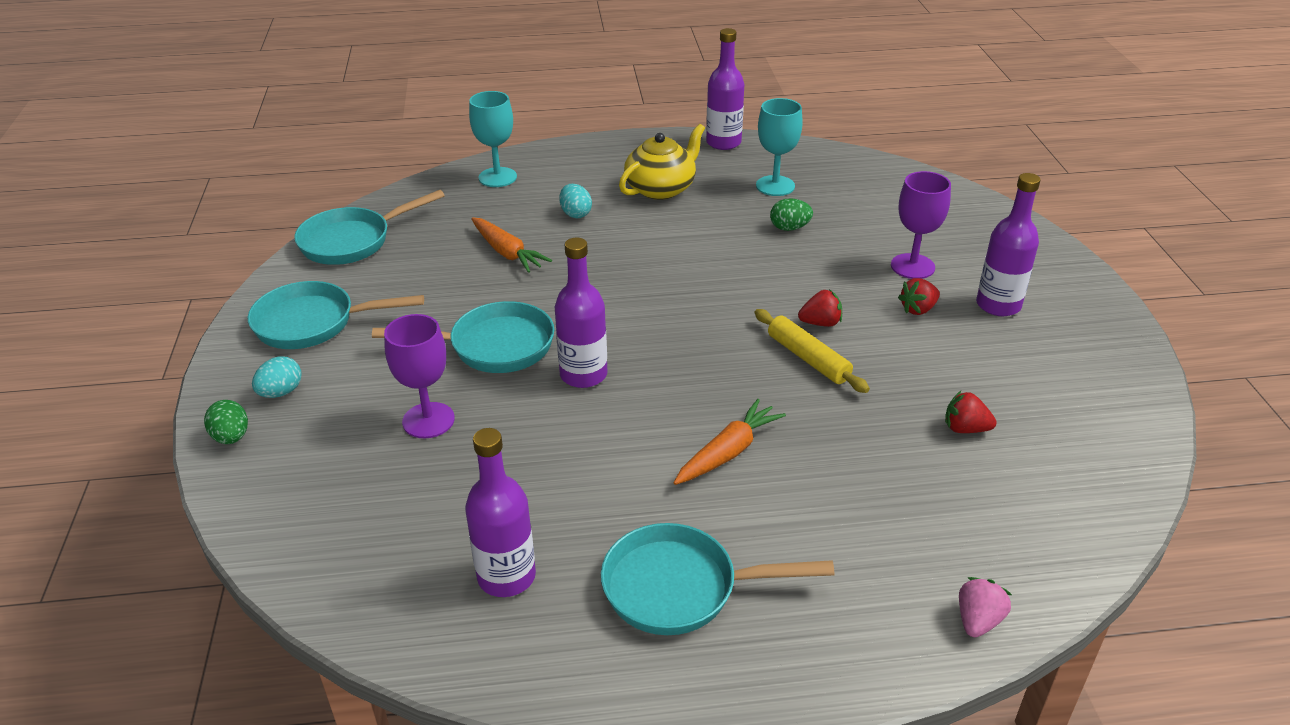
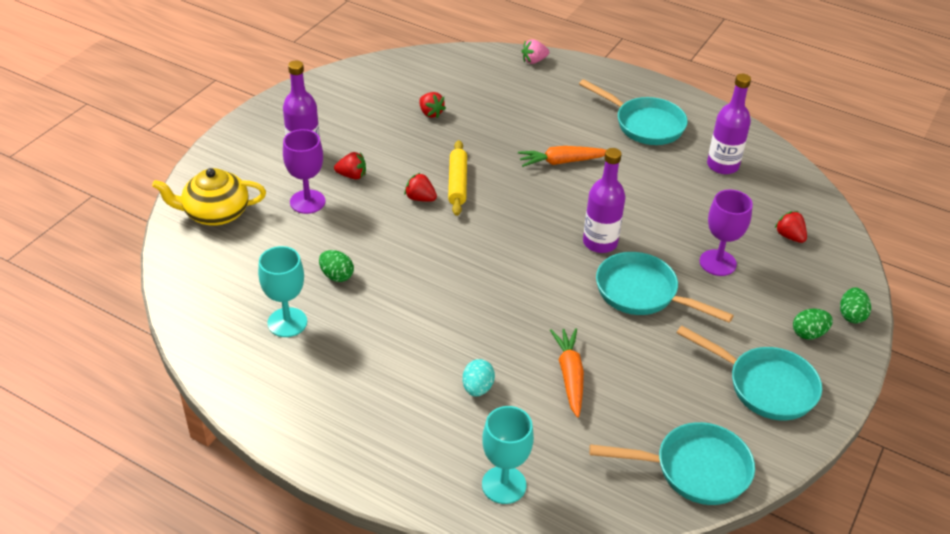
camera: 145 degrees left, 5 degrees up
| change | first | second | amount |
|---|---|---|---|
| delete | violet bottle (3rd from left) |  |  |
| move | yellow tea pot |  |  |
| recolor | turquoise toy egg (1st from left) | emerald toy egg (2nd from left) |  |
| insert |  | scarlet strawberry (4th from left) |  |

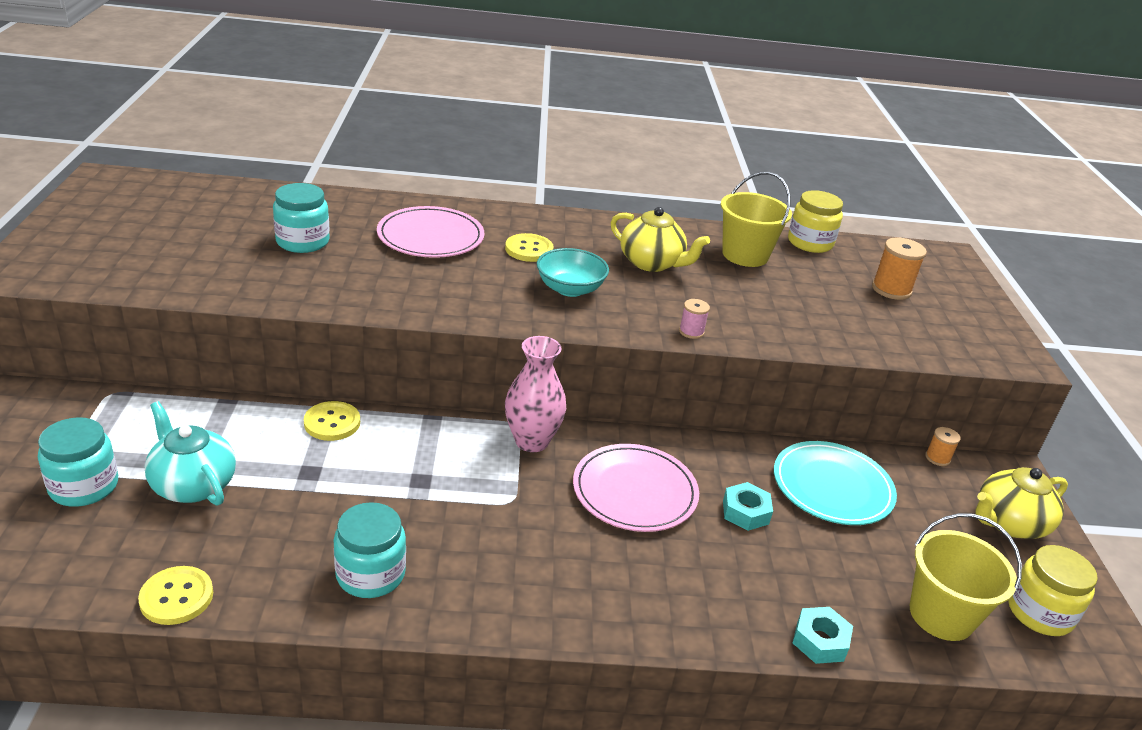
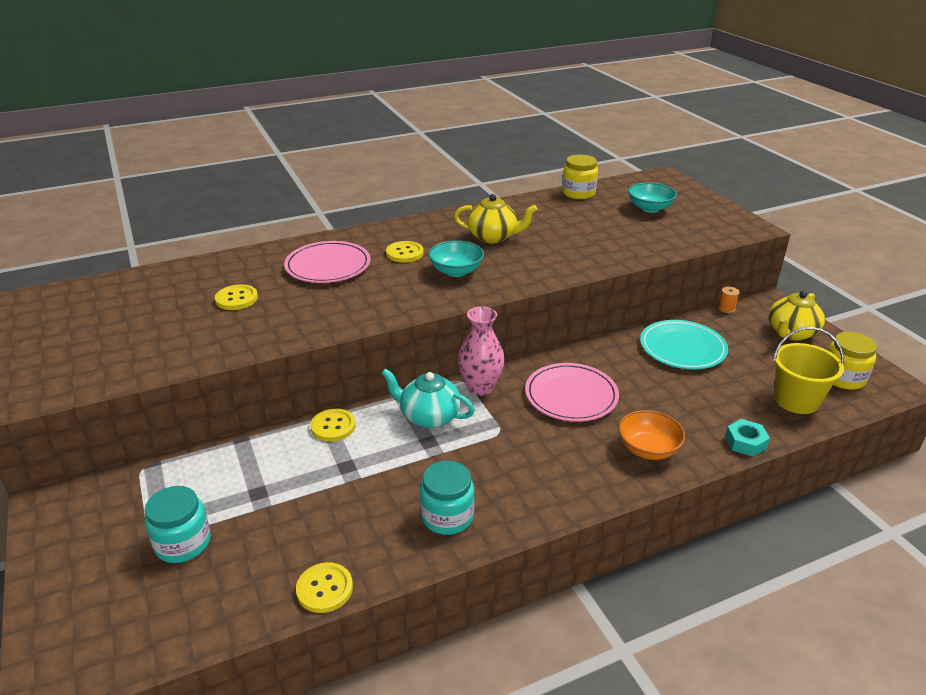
camera: 20 degrees left, 0 degrees up
| change | first | second | amount |
|---|---|---|---|
| delete | yellow pail (1st from left) |  |  |
| replace | turquoise jam jar (2nd from left) | yellow shirt button (1st from left) |  |
| replace | bright orange spool (1st from left) | turquoise deep dish (2nd from left) |  |
| delete | rosy spool |  |  |
| move | turquoise tea pot |  |  |
| delete | turquoise nut (1st from left) |  |  |
| insert |  | bright orange deep dish |  |

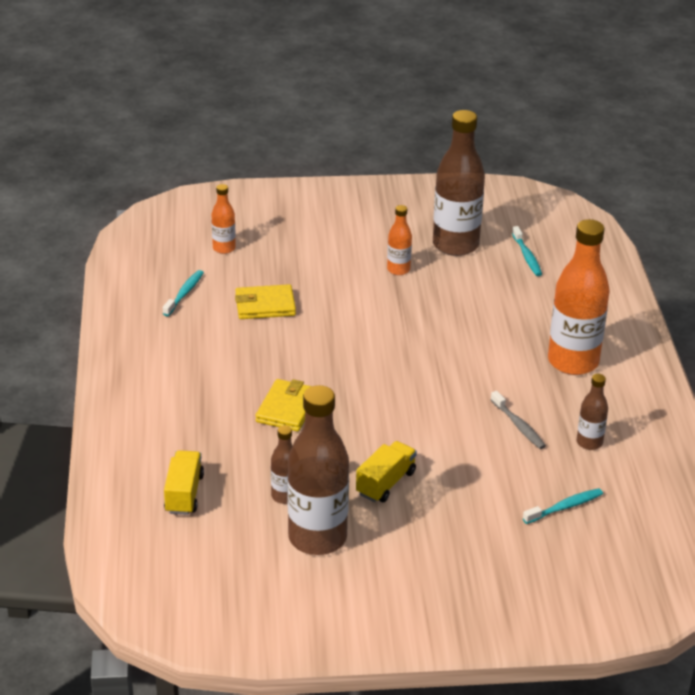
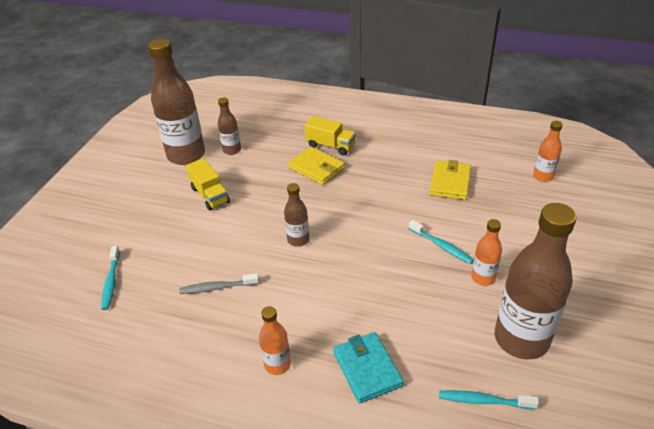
camera: 115 degrees right, 5 degrees up
| change | first | second | amount |
|---|---|---|---|
| resize | bright orange bottle (3rd from left in the first image) | bright orange bottle (1st from left) | x0.49 |
| move | turquoise dental brush (1st from left in the first image) | turquoise dental brush (2nd from left) |  |
| move | russet bottle (4th from left in the first image) | russet bottle (3rd from left) |  |
| move | yellow truck (1st from left in the first image) | yellow truck (2nd from left) |  |
| insert |  | turquoise card wallet |  |

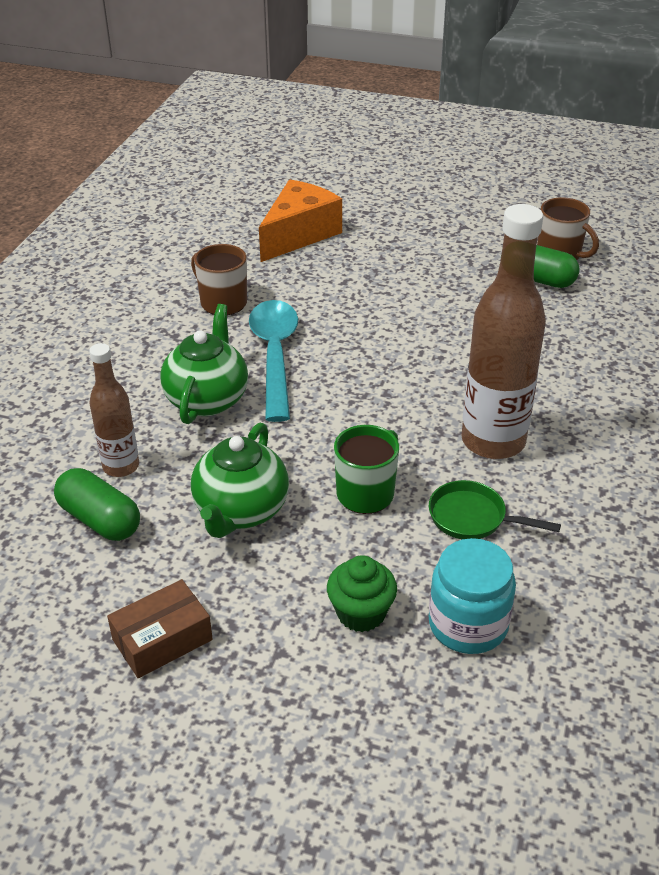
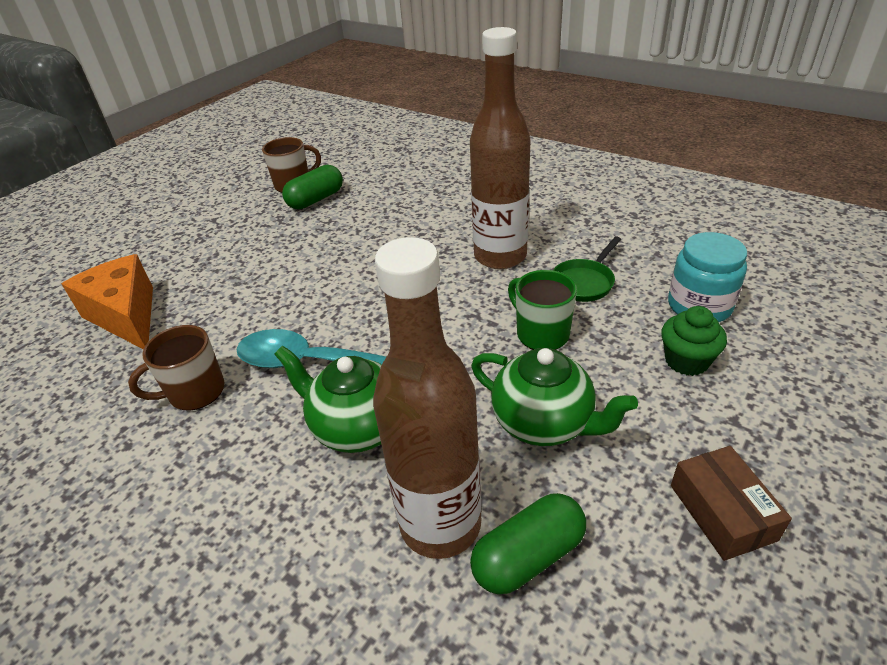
camera: 70 degrees left, 0 degrees up
| change | first | second | amount |
|---|---|---|---|
| resize | russet bottle (1st from left) |  | x1.80 |

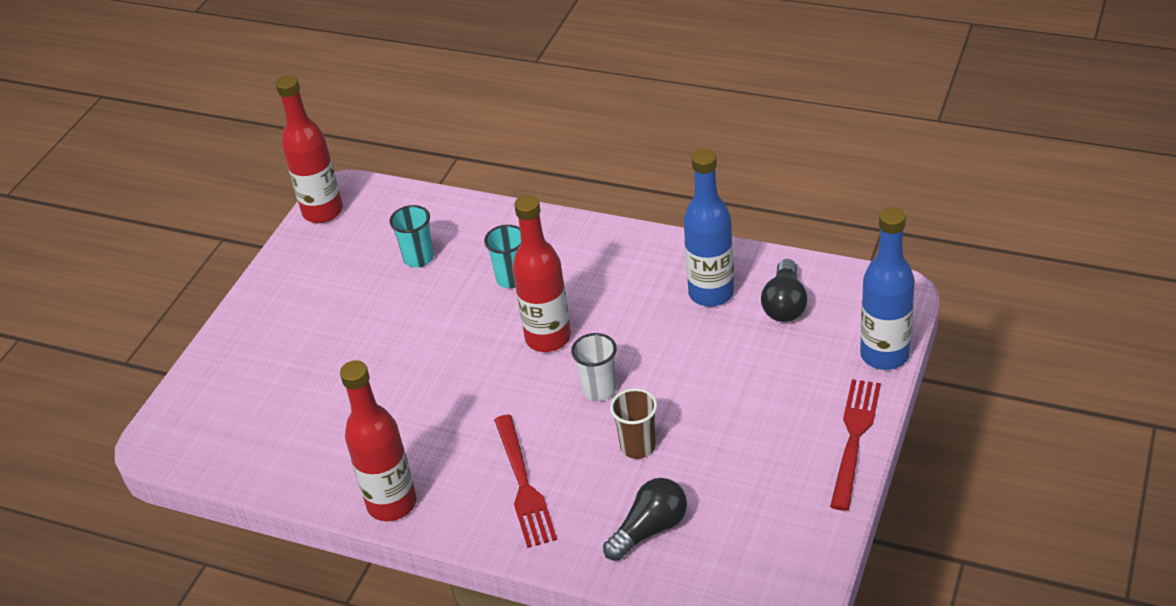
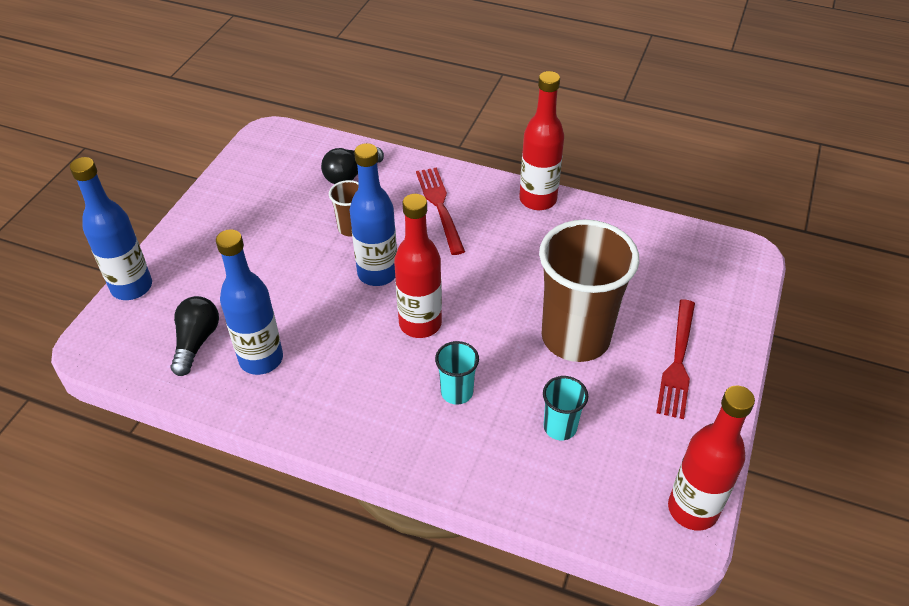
camera: 175 degrees right, 5 degrees up
| change | first | second | amount |
|---|---|---|---|
| replace | pure white beaker | cobalt bottle (3rd from left) |  |
| move | scarlet table fork (2nd from left) |  |  |
| insert |  | russet beaker (2nd from left) |  |

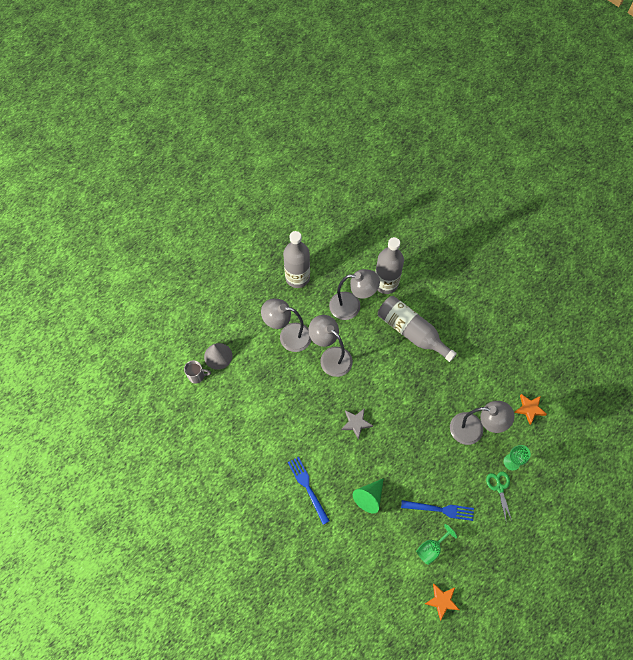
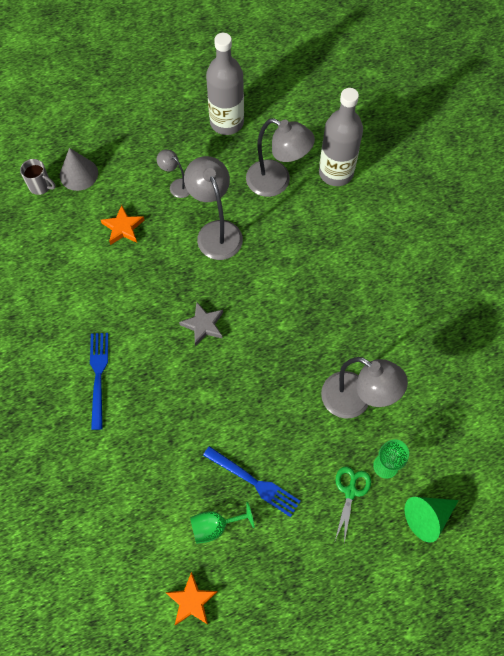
camera: 25 degrees right, 0 degrees up
| change | first | second | amount |
|---|---|---|---|
| delete | gray bottle (3rd from left) |  |  |
| resize | gray lamp (1st from left) |  | x0.52 |
| move | bright orange five-pointed star (2nd from left in the first image) | bright orange five-pointed star (1st from left) |  |
| move | emerald cone shape |  |  |

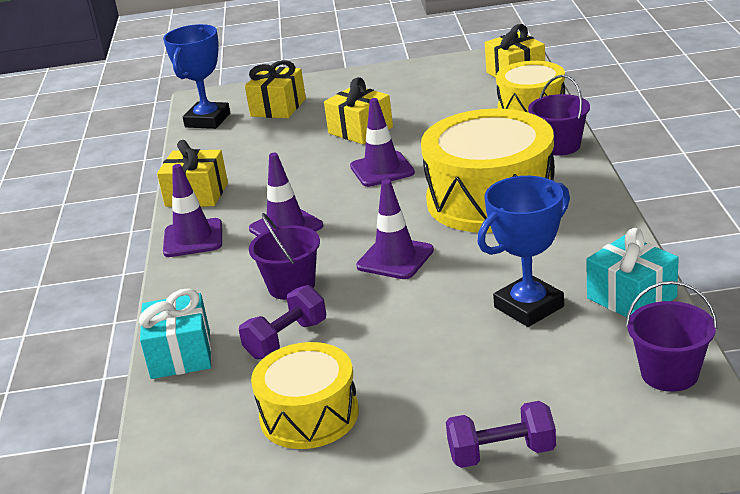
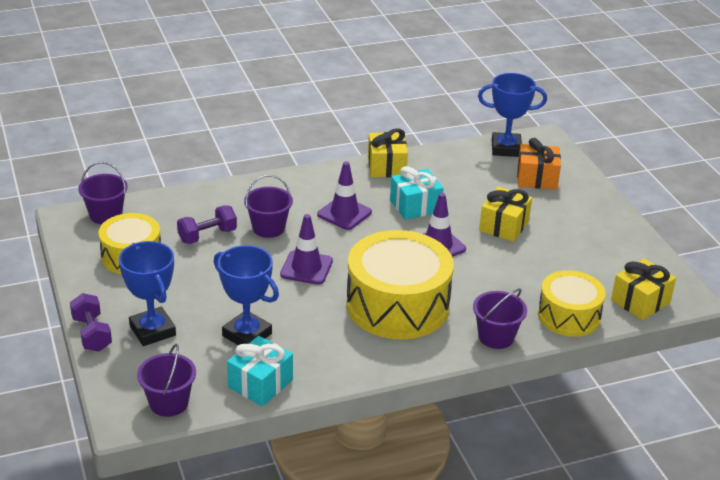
camera: 70 degrees right, 5 degrees up
| change | first | second | amount |
|---|---|---|---|
| recolor | yellow present (2nd from left) | bright orange present |  |
| delete | violet road cone (1st from left) |  |  |
| rotate | violet hand weight (1st from left in the first image) | violet hand weight (2nd from left) | 60 degrees counterclockwise |
| move | turquoise present (1st from left in the first image) | turquoise present (2nd from left) |  |
| insert |  | violet pail (1st from left) |  |
| insert |  | cobalt award cup (1st from left) |  |

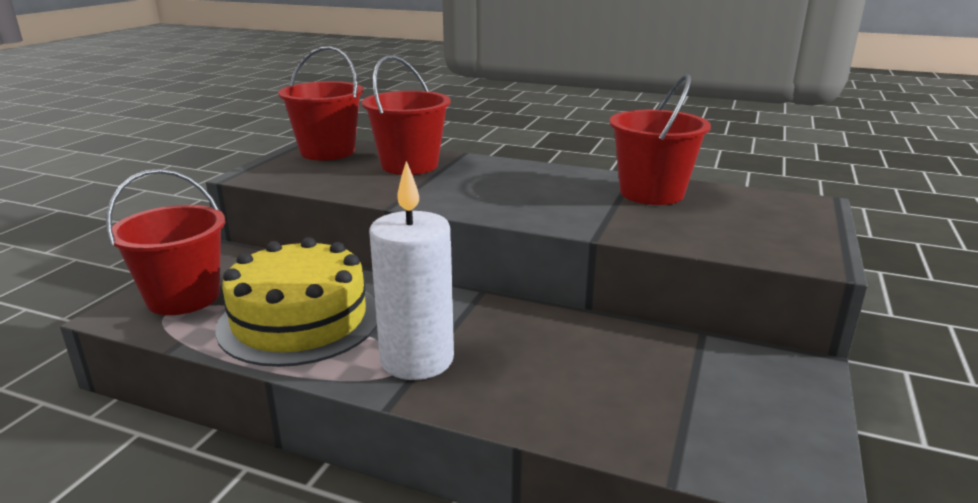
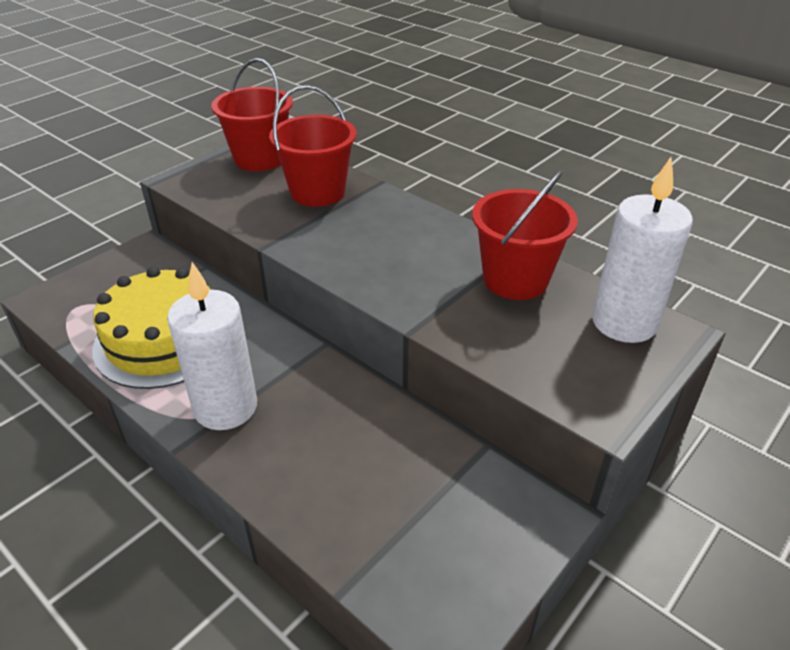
camera: 20 degrees right, 15 degrees up
| change | first | second | amount |
|---|---|---|---|
| delete | scarlet pail (1st from left) |  |  |
| insert |  | pure white pillar candle (2nd from left) |  |

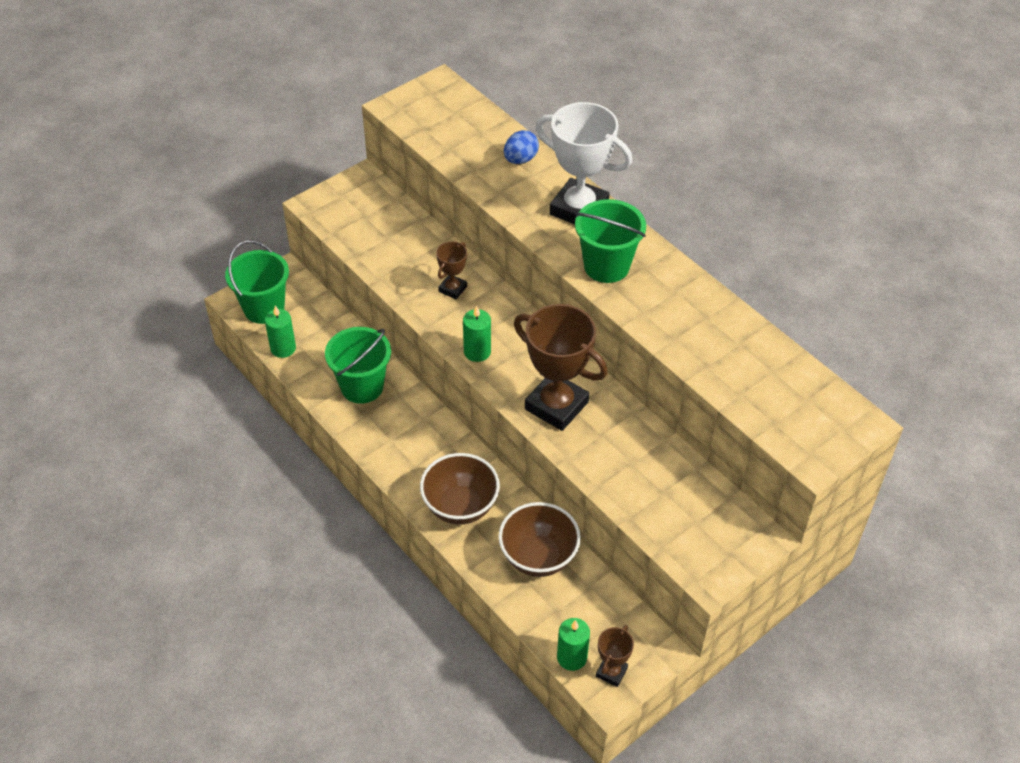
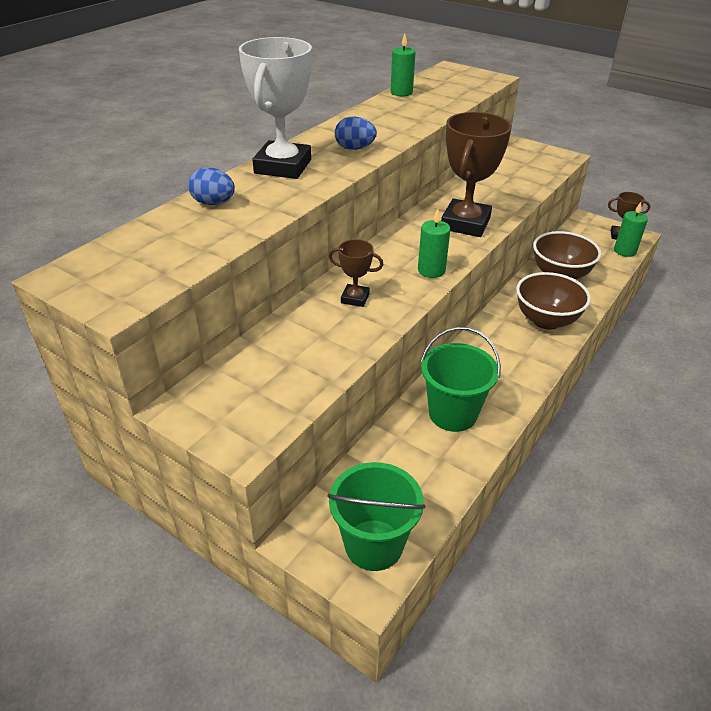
camera: 105 degrees left, 10 degrees down
| change | first | second | amount |
|---|---|---|---|
| replace | emerald pail (3rd from left) | cobalt toy egg (2nd from left) |  |
| move | emerald pillar candle (1st from left) |  |  |

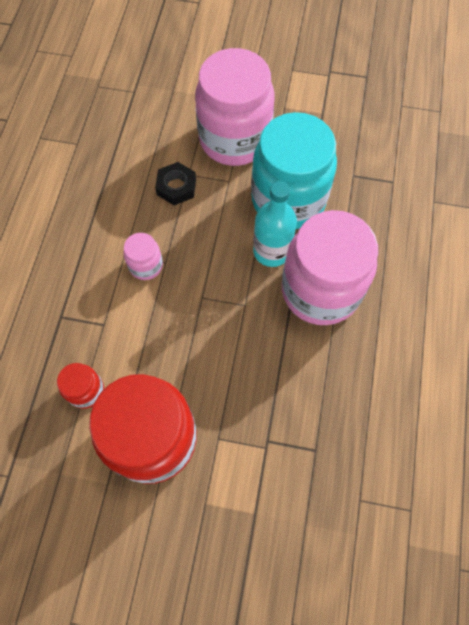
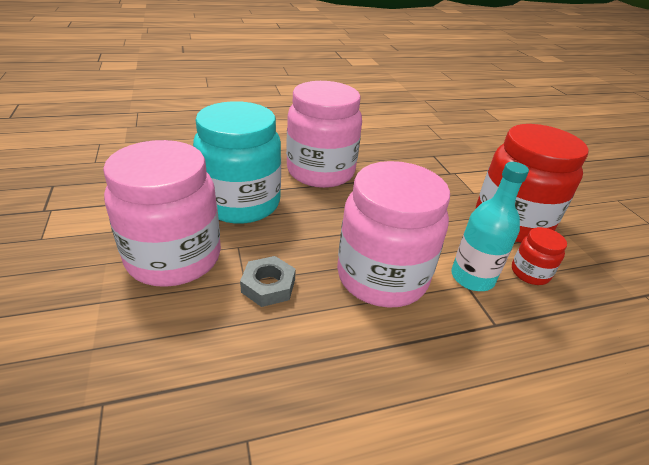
camera: 120 degrees left, 30 degrees down
| change | first | second | amount |
|---|---|---|---|
| recolor | jet-black nut | gray nut |  |
| move | turquoise bottle |  |  |
| resize | rosy jam jar (1st from left in the first image) | rosy jam jar (3rd from left) | x2.28 |

